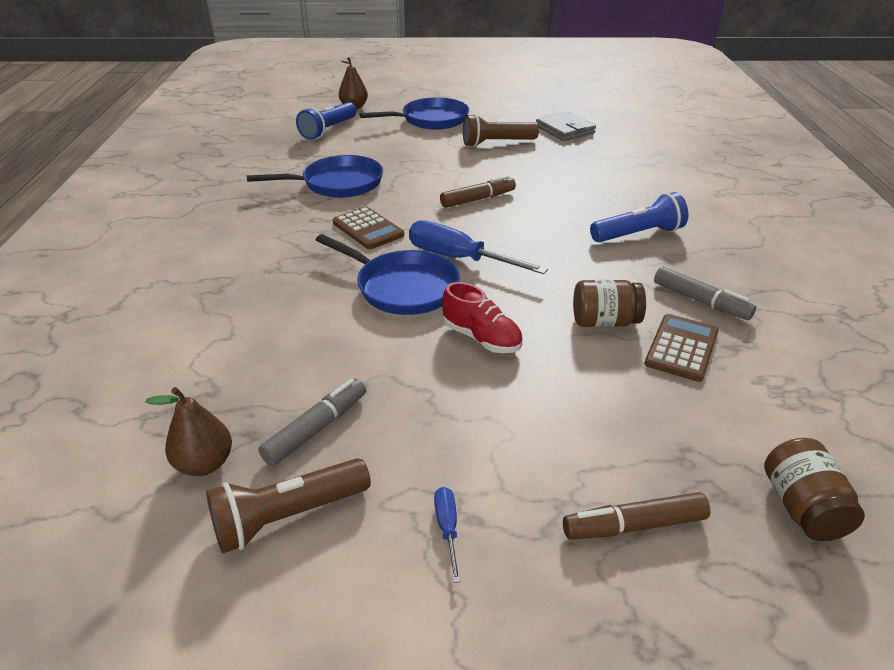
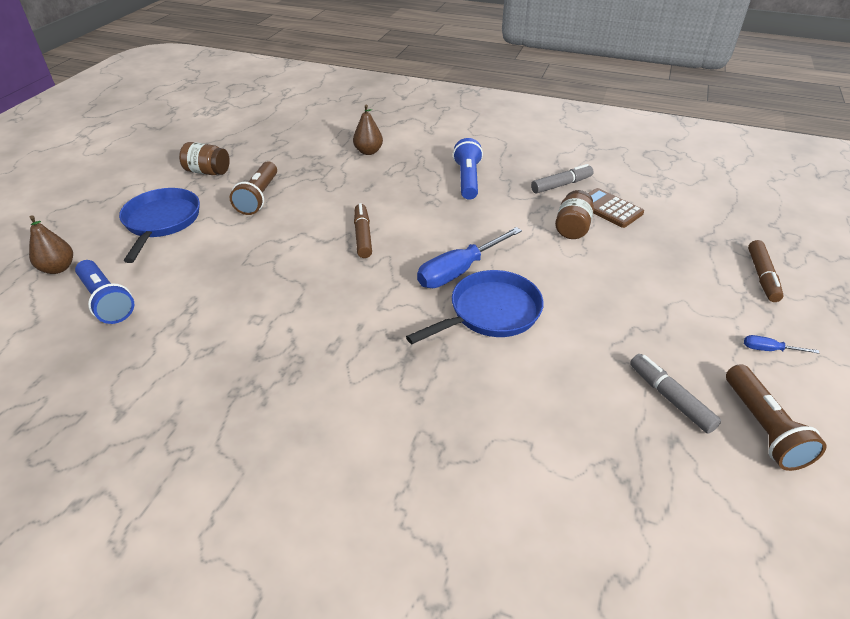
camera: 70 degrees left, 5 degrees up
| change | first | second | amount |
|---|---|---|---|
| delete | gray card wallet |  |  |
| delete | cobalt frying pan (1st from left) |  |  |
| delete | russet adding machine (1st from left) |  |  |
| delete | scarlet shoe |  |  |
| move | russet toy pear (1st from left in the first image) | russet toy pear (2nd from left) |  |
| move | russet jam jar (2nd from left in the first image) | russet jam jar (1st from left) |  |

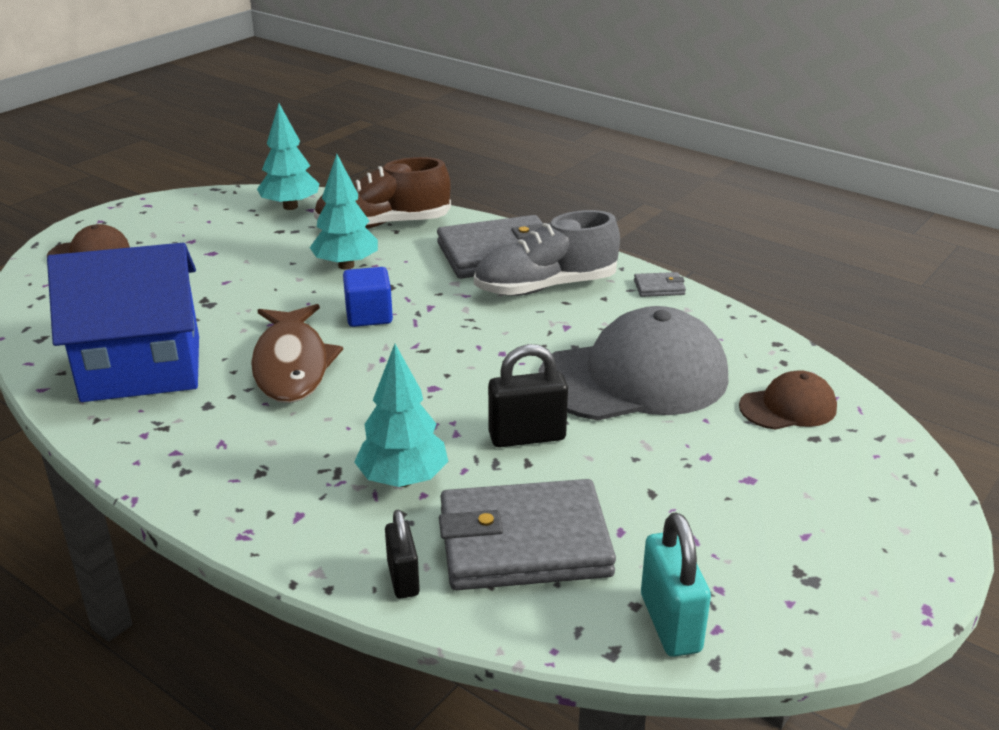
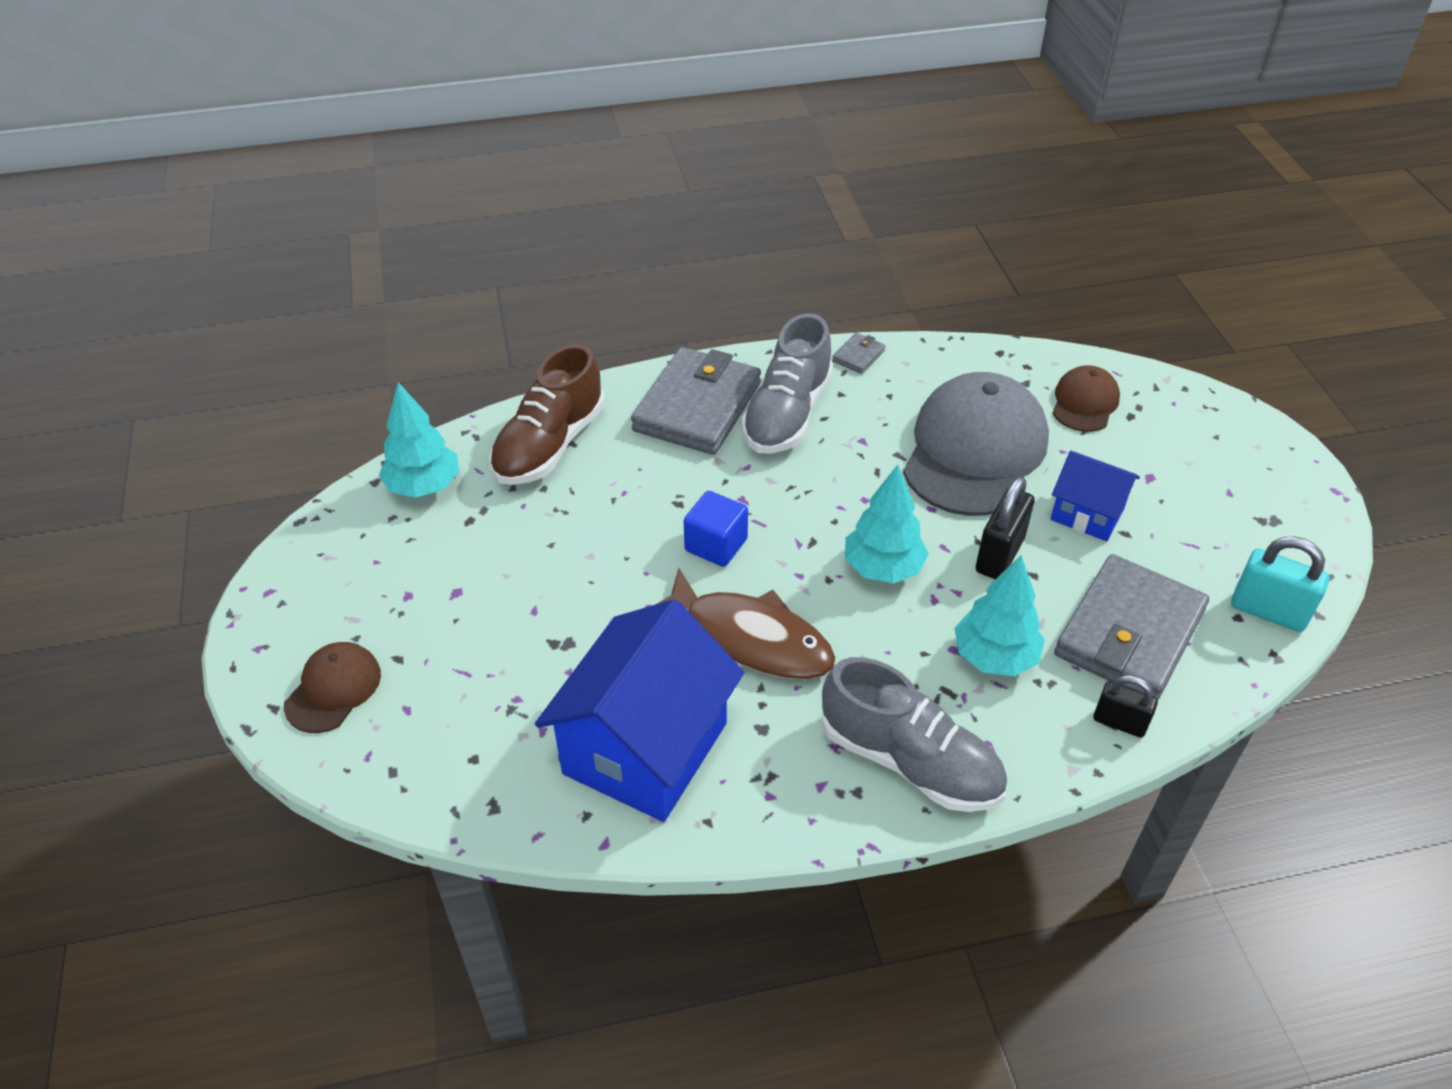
camera: 50 degrees left, 15 degrees up
| change | first | second | amount |
|---|---|---|---|
| move | turquoise fir tree (2nd from left) |  |  |
| insert |  | cobalt cottage (2nd from left) |  |
| insert |  | gray shoe (2nd from left) |  |

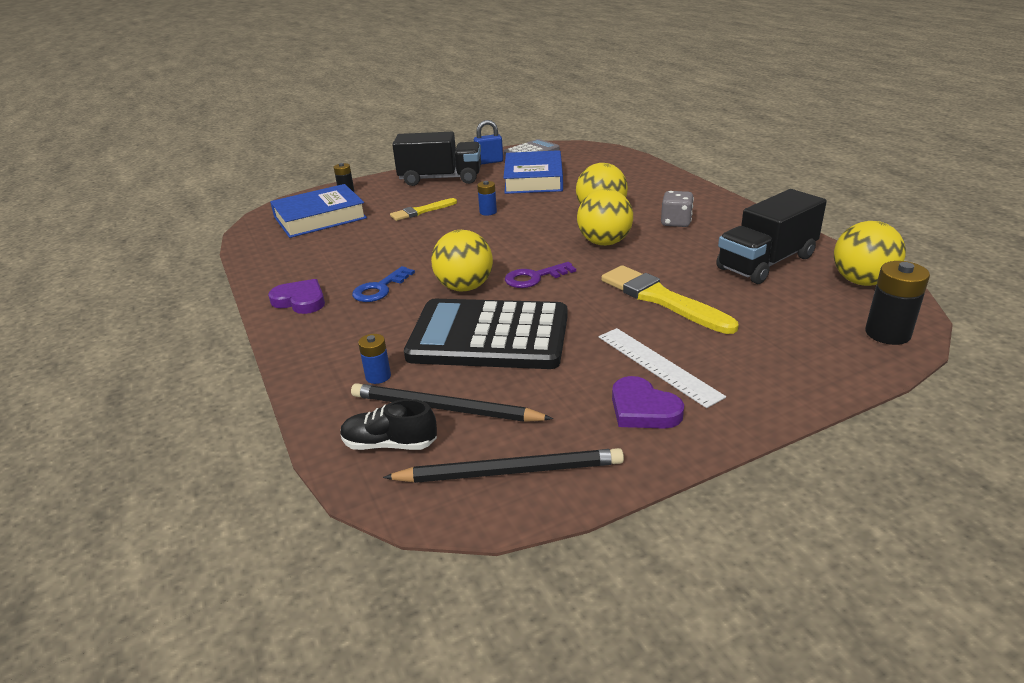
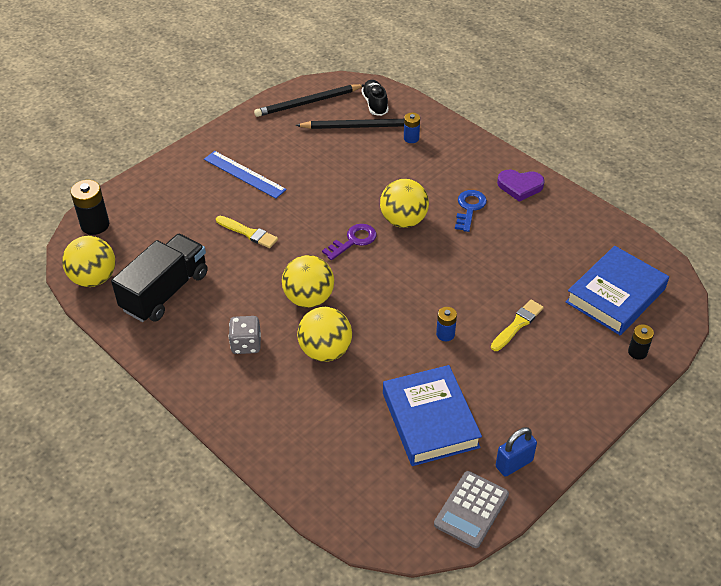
camera: 160 degrees right, 15 degrees up
| change | first | second | amount |
|---|---|---|---|
| delete | jet-black truck (1st from left) |  |  |
| resize | yellow paint brush (2nd from left in the first image) | yellow paint brush (1st from left) | x0.59 |
| delete | jet-black adding machine |  |  |
| recolor | pure white straightedge | cobalt straightedge |  |
| delete | violet heart (2nd from left) |  |  |
| rotate | jet-black shoe |  | 90 degrees counterclockwise |

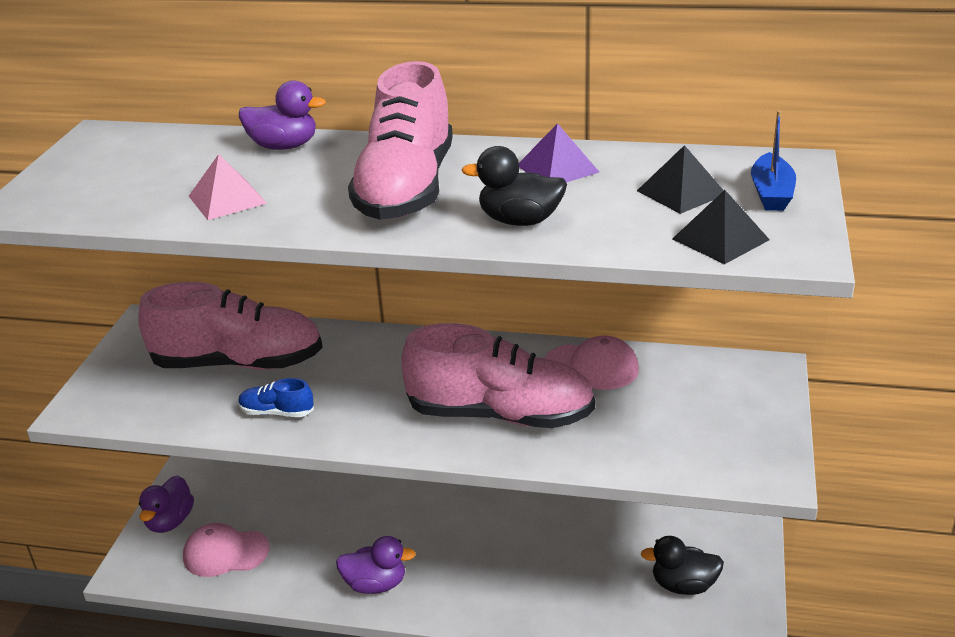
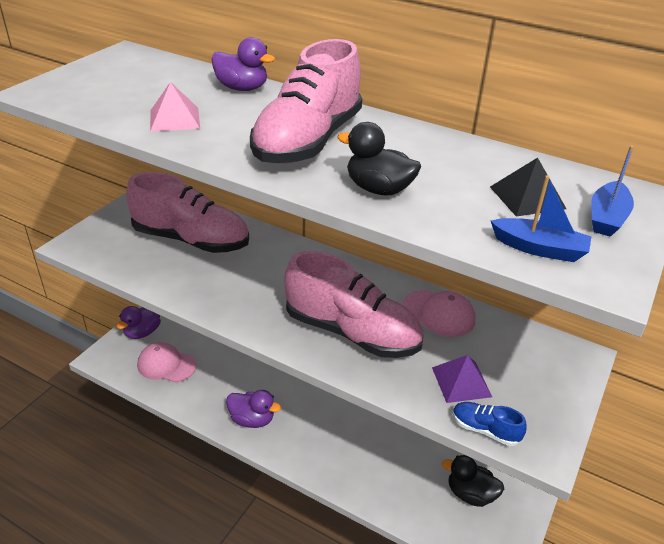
camera: 15 degrees right, 5 degrees up
| change | first | second | amount |
|---|---|---|---|
| move | violet pyramid |  |  |
| replace | jet-black pyramid (2nd from left) | cobalt boat (1st from left) |  |
| move | cobalt shoe |  |  |

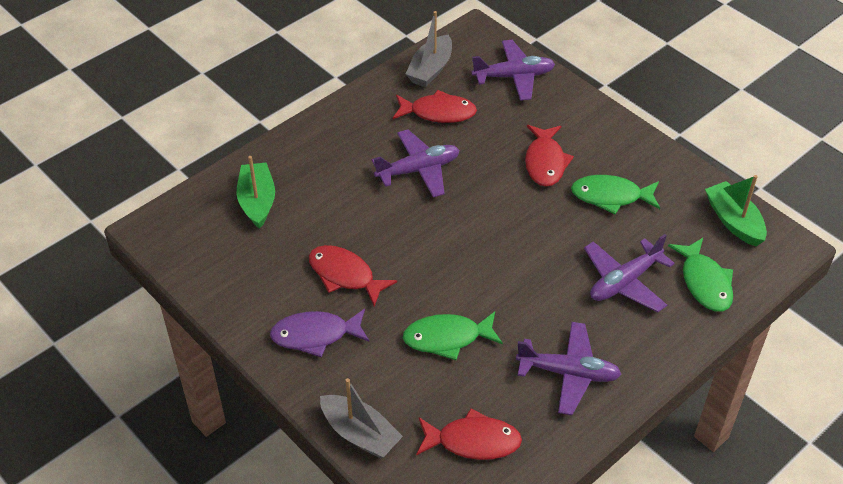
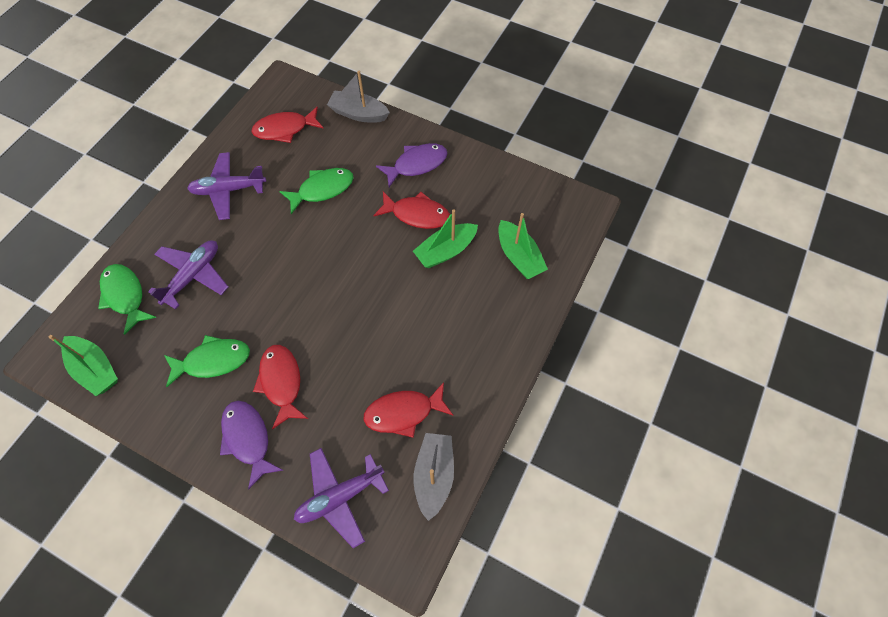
camera: 160 degrees right, 15 degrees up
| change | first | second | amount |
|---|---|---|---|
| delete | violet aeroplane (1st from left) |  |  |
| insert |  | emerald boat (2nd from left) |  |
| insert |  | violet toy fish (1st from left) |  |

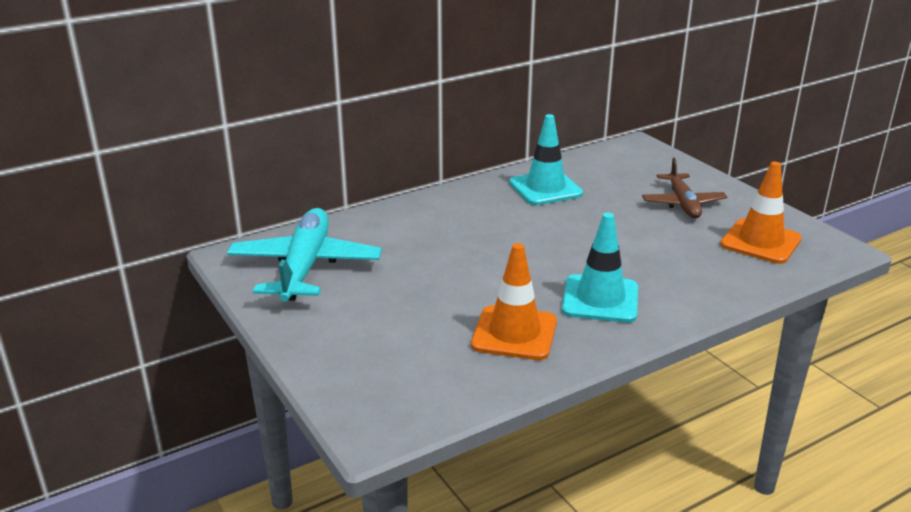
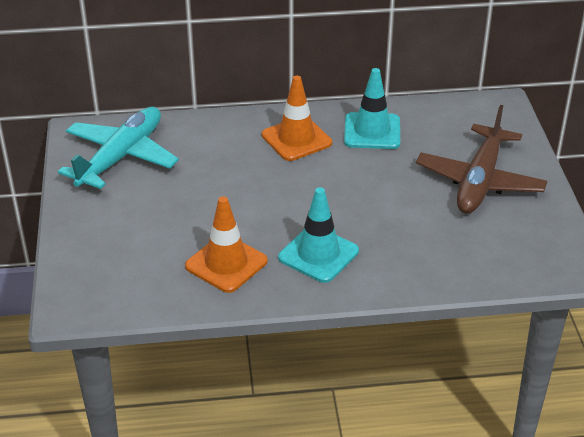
camera: 25 degrees right, 10 degrees up
| change | first | second | amount |
|---|---|---|---|
| resize | russet aeroplane |  | x1.62 |
| move | bright orange road cone (2nd from left) |  |  |

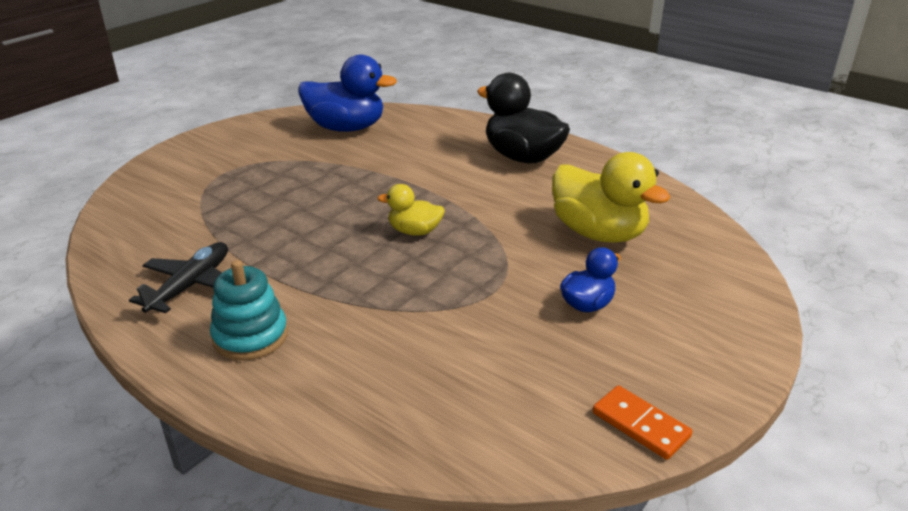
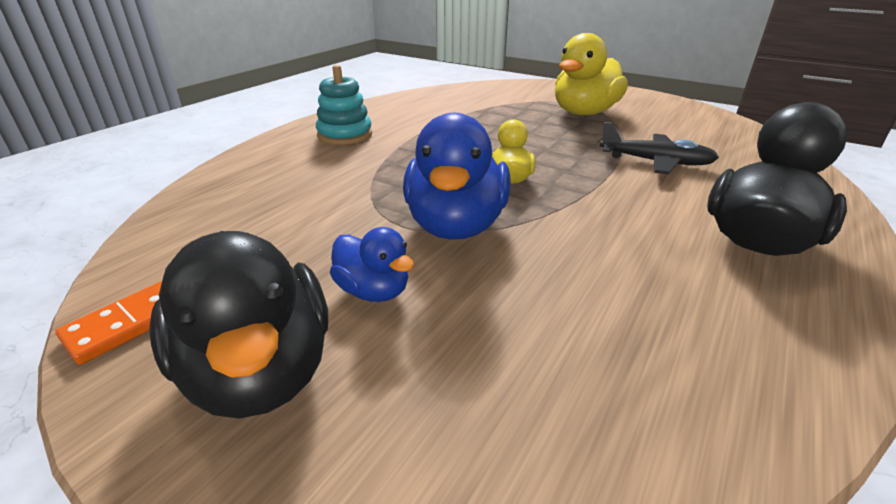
camera: 85 degrees right, 0 degrees up
| change | first | second | amount |
|---|---|---|---|
| move | cobalt toy duck (1st from left in the first image) | cobalt toy duck (2nd from left) |  |
| move | yellow toy duck (2nd from left) |  |  |
| move | jet-black aeroplane |  |  |
| insert |  | jet-black toy duck (1st from left) |  |

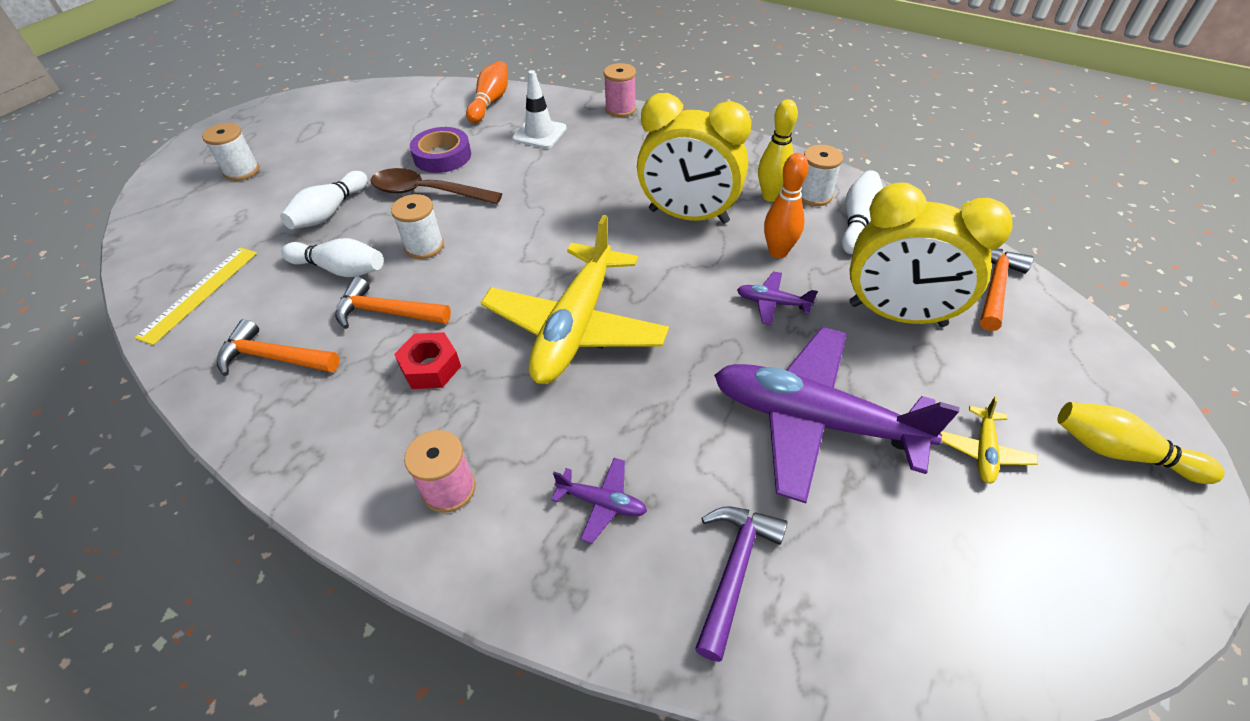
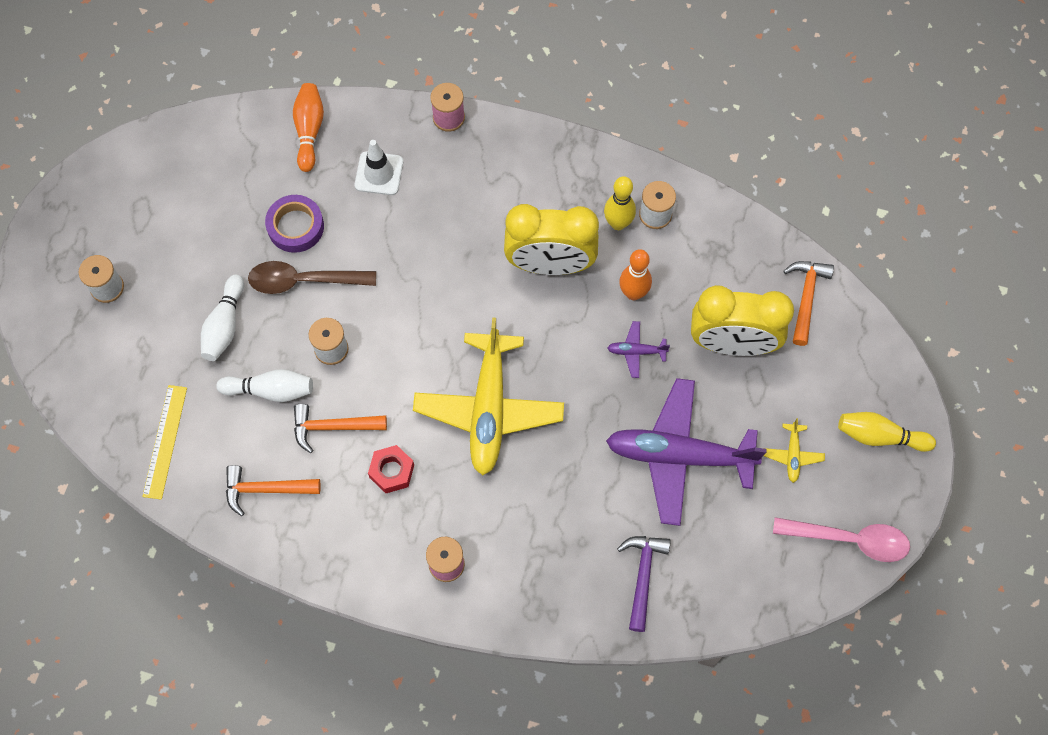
camera: 15 degrees left, 20 degrees up
| change | first | second | amount |
|---|---|---|---|
| delete | pure white tenpin (3rd from left) |  |  |
| delete | violet aeroplane (1st from left) |  |  |
| insert |  | rosy tablespoon |  |

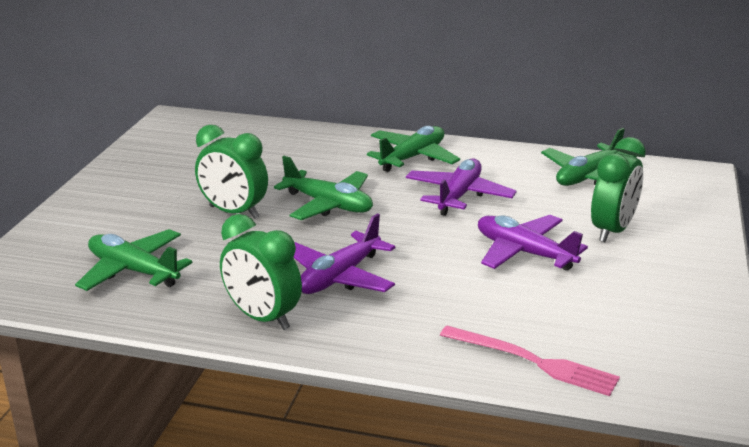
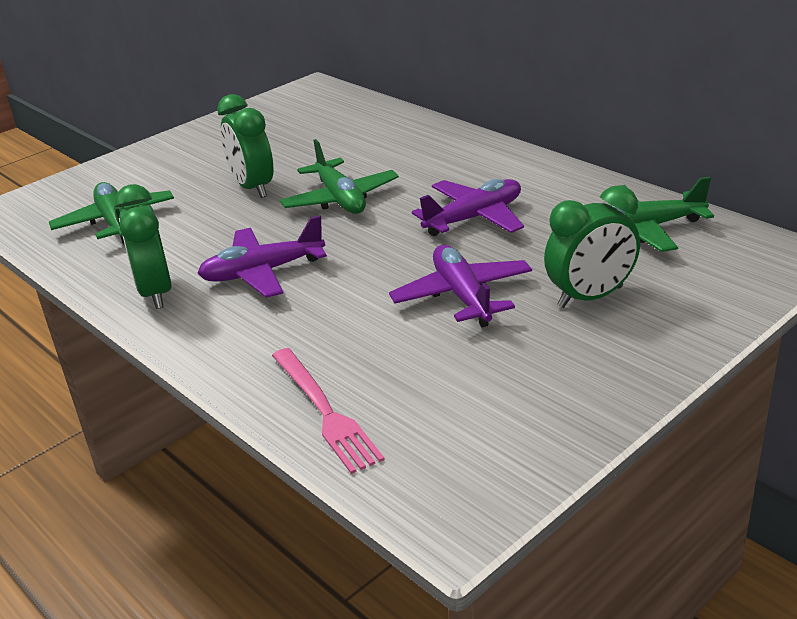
camera: 35 degrees right, 5 degrees up
| change | first | second | amount |
|---|---|---|---|
| delete | emerald aeroplane (3rd from left) |  |  |

